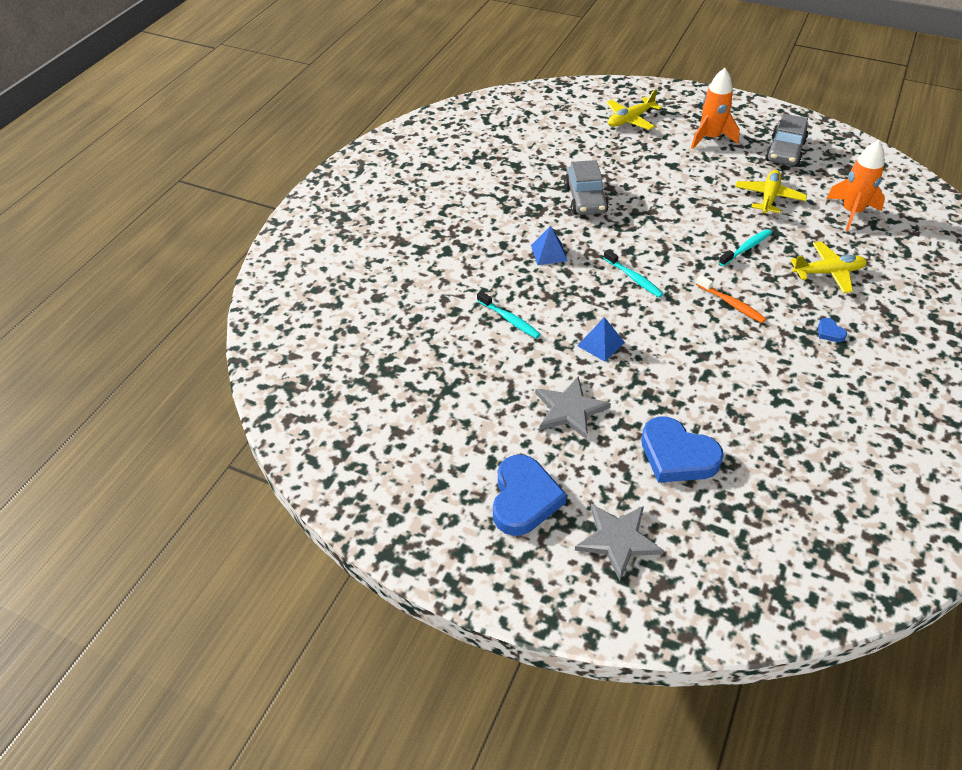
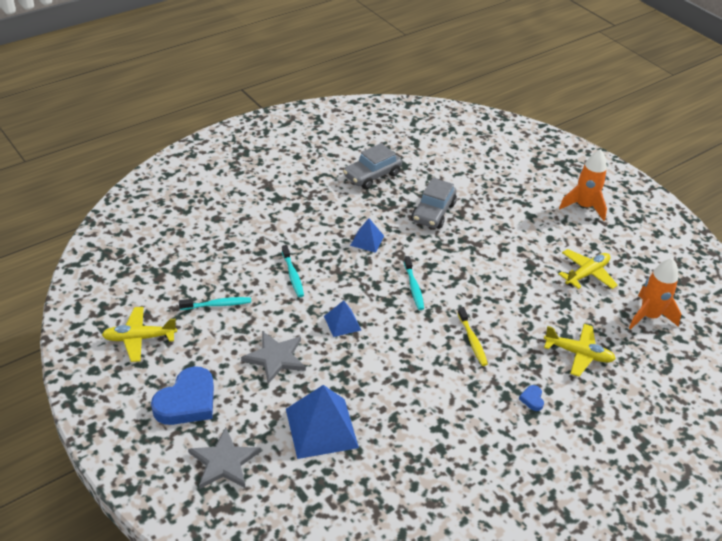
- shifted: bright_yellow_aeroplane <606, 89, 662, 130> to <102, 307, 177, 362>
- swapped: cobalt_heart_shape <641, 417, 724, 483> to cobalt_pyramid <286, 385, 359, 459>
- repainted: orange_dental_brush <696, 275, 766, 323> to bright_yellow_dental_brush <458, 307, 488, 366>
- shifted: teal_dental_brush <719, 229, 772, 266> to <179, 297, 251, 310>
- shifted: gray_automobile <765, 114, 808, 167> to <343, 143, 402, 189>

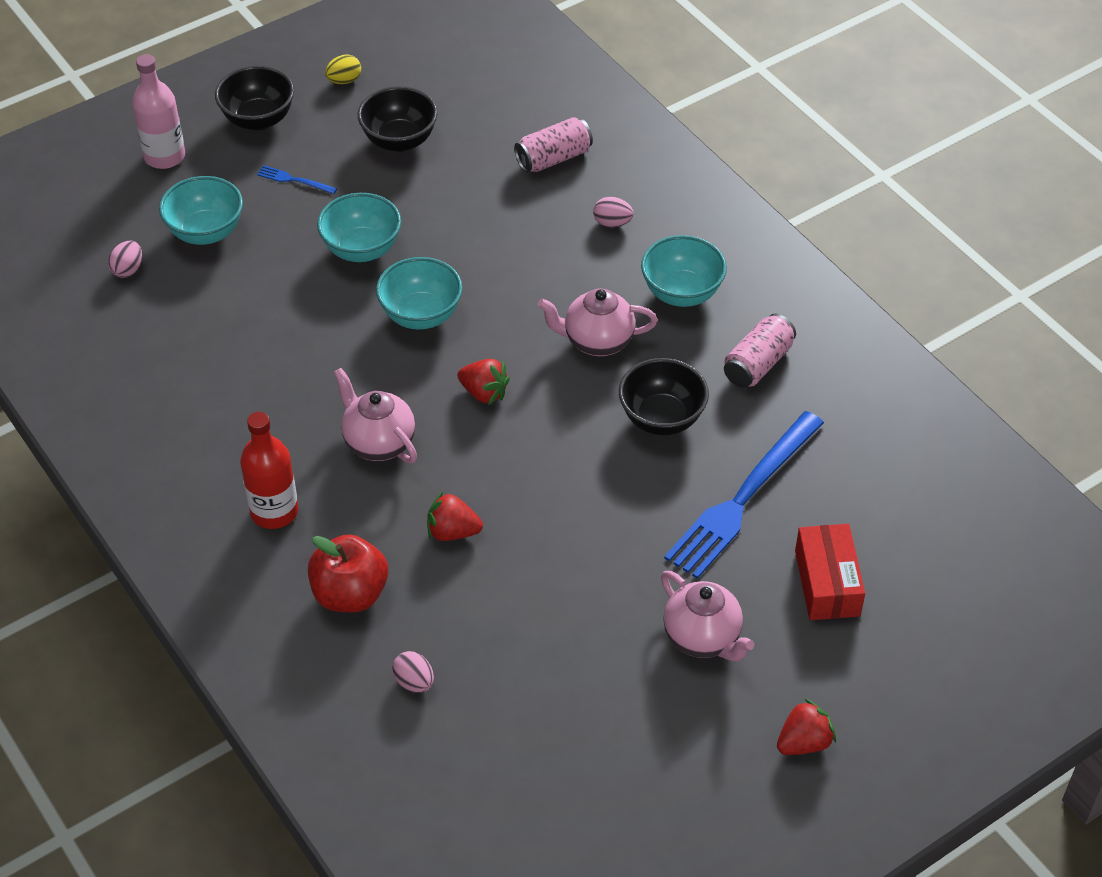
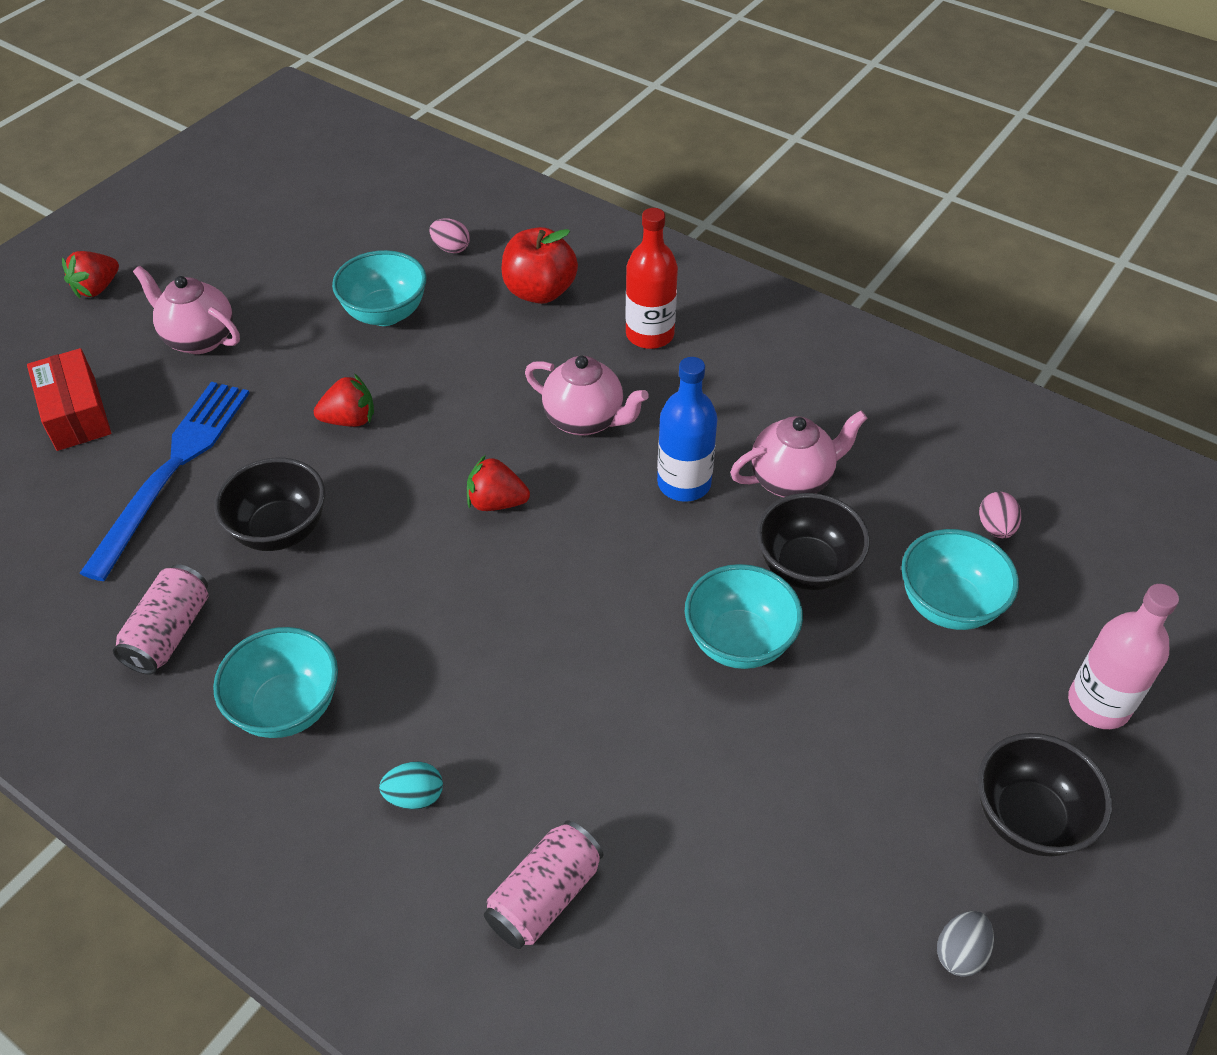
- gone: cobalt_table_fork <257, 165, 337, 194>
- repainted: bright_yellow_egg_shape <325, 54, 361, 84> to gray_egg_shape <937, 911, 994, 977>
- shifted: black_serving_bowl <358, 86, 438, 152> to <757, 493, 870, 590>
- shifted: teal_serving_bowl <376, 257, 463, 330> to <332, 250, 427, 326>
- shifted: crimson_toy_strawberry <427, 491, 483, 541> to <314, 374, 374, 427>
- shifted: rosy_teapot <538, 288, 657, 356> to <730, 410, 867, 498>
- repainted: rosy_egg_shape <593, 197, 634, 227> to teal_egg_shape <379, 762, 443, 810>
- new: cobalt_drink_bottle <657, 357, 718, 502>

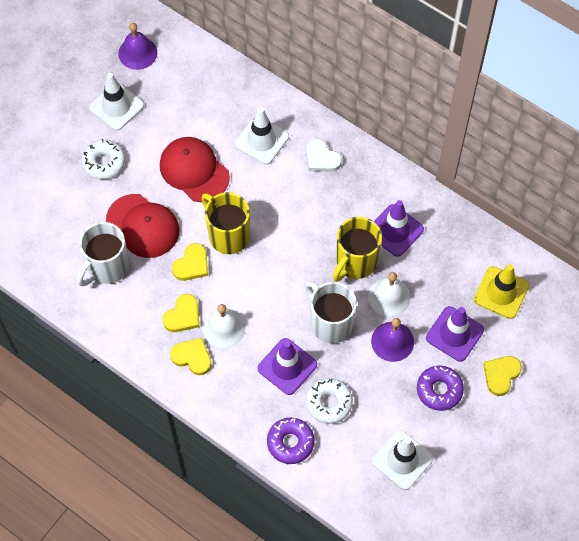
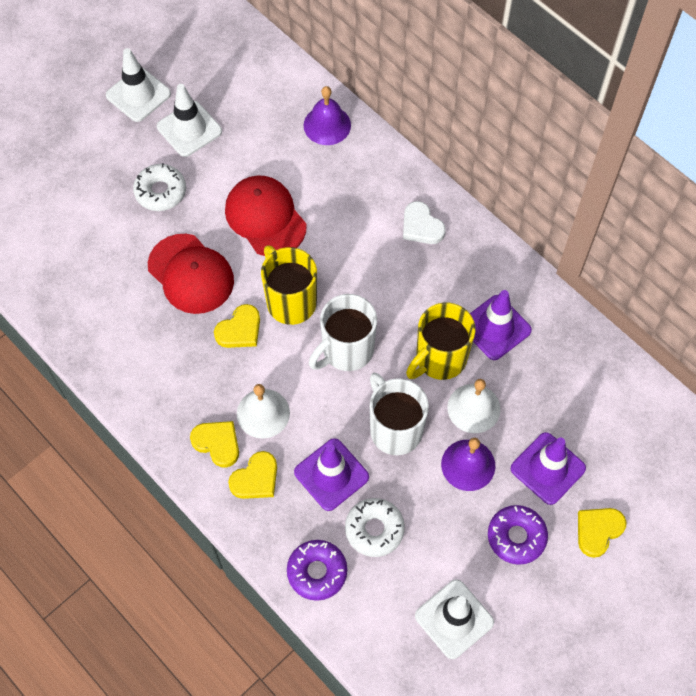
- shifted: pure_white_coffee_mug <77, 222, 129, 286> to <309, 294, 377, 371>
- shifted: violet_bell <118, 23, 157, 70> to <304, 86, 351, 145>
- shifted: bright_yellow_heart_shape <163, 294, 199, 332> to <228, 451, 277, 499>
- shifted: pure_white_road_cone <235, 107, 289, 165> to <106, 48, 171, 122>
- gone: bright_yellow_road_cone <474, 264, 529, 319>

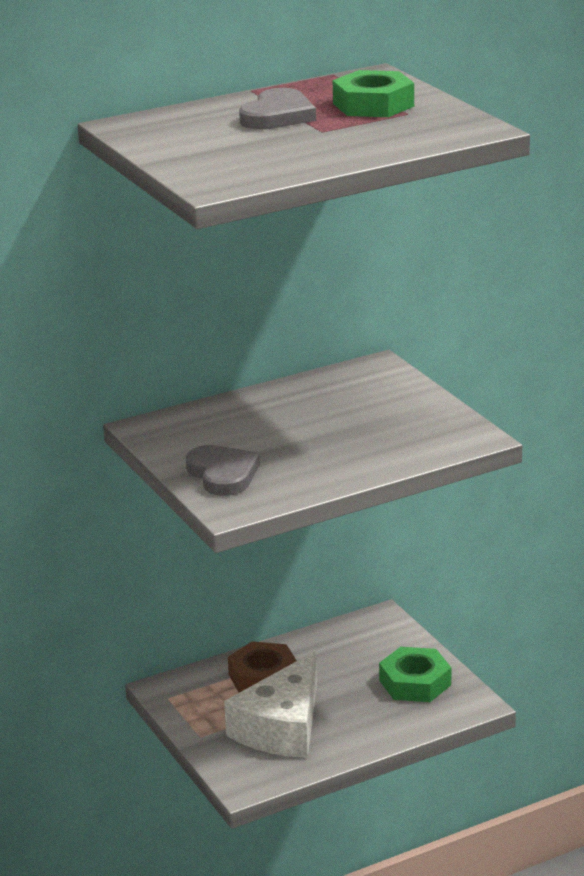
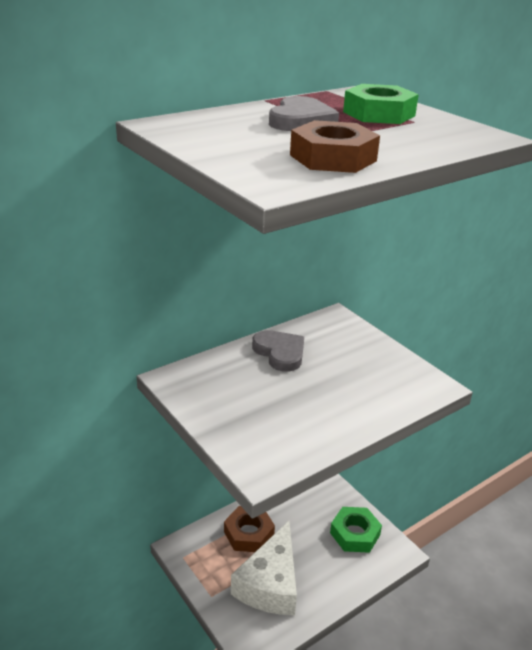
- shifted: gray_heart_shape <186, 445, 260, 496> to <252, 330, 304, 372>
- new: brown_hex_nut <290, 120, 380, 173>

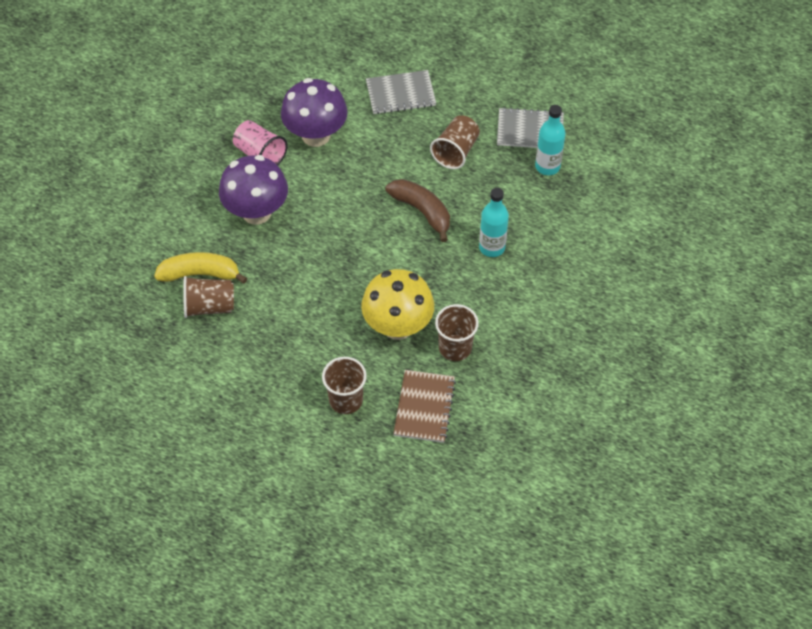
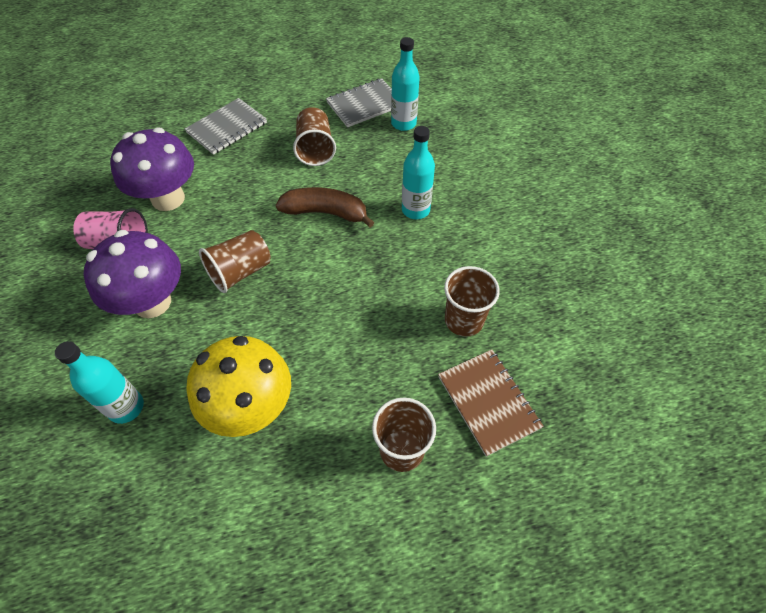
- swapped: bright_yellow_banana <154, 252, 247, 284> to teal_drink_bottle <55, 341, 144, 424>
- shifted: brown_beaker <183, 276, 234, 318> to <199, 230, 271, 293>
- shifted: bright_yellow_mushroom <361, 269, 434, 340> to <187, 336, 291, 437>

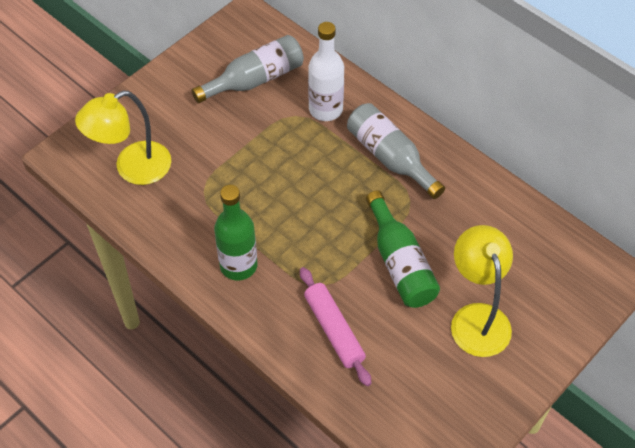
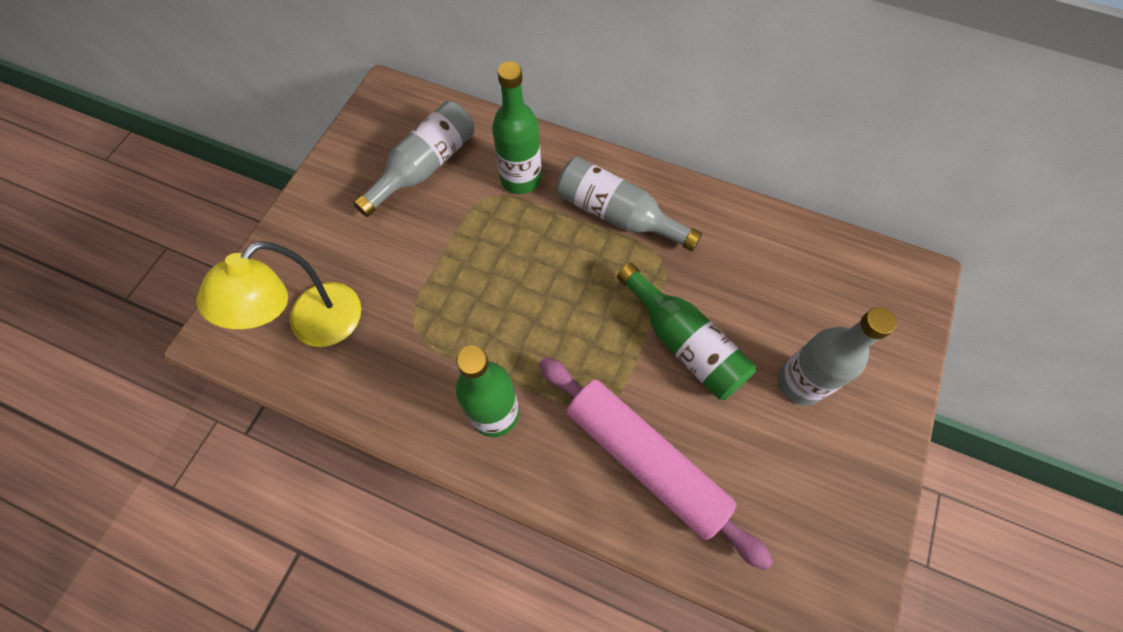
- scaled: rosy_dough_roller <300, 267, 371, 386> = <539, 357, 773, 570> x1.52
- repainted: pure_white_drink_bottle <308, 22, 344, 121> to emerald_drink_bottle <492, 61, 541, 194>
- swapped: bright_yellow_reading_lamp <451, 225, 513, 357> to gray_drink_bottle <778, 307, 897, 406>

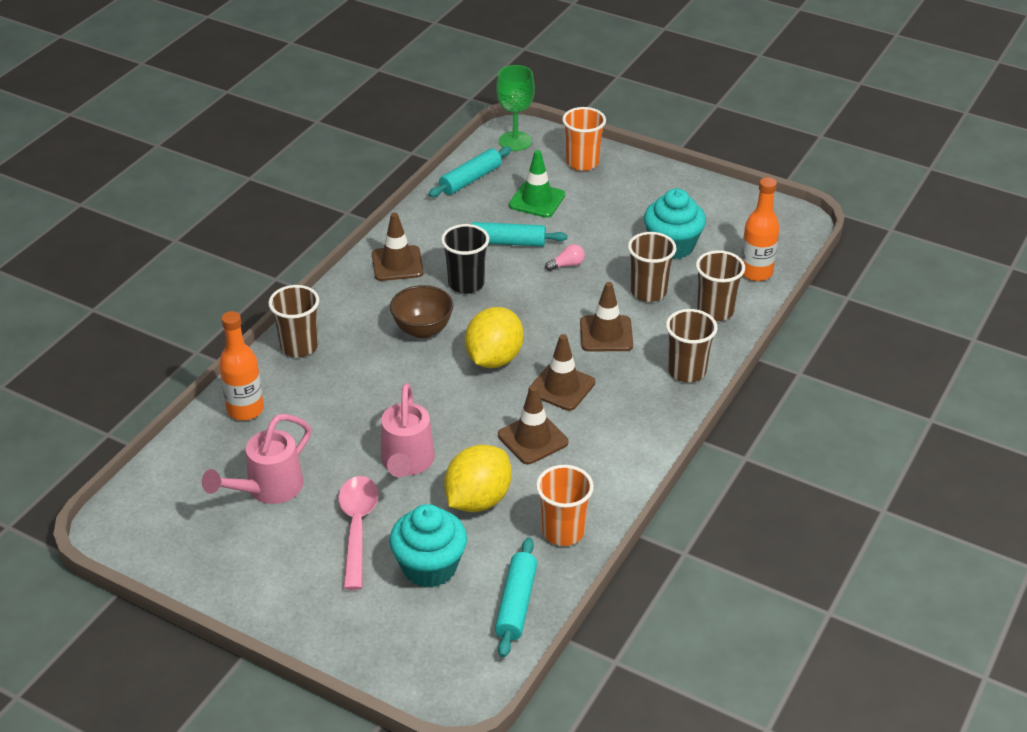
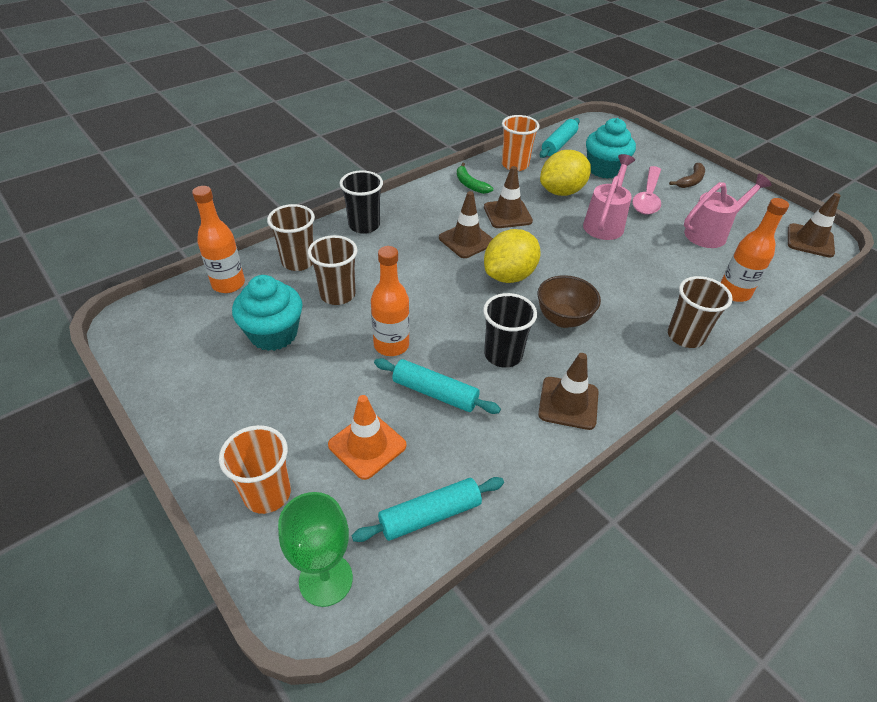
- repainted: emerald_road_cone <509, 150, 565, 218> to orange_road_cone <328, 395, 406, 480>
- swapped: rosy_light_bulb <545, 244, 585, 271> to orange_drink_bottle <371, 246, 410, 356>
- shifted: brown_road_cone <580, 282, 633, 351> to <788, 193, 841, 257>
- repainted: brown_beaker <666, 309, 718, 383> to black_beaker <339, 170, 383, 234>
- new: emerald_banana <457, 163, 493, 194>
- new: brown_banana <669, 163, 705, 188>

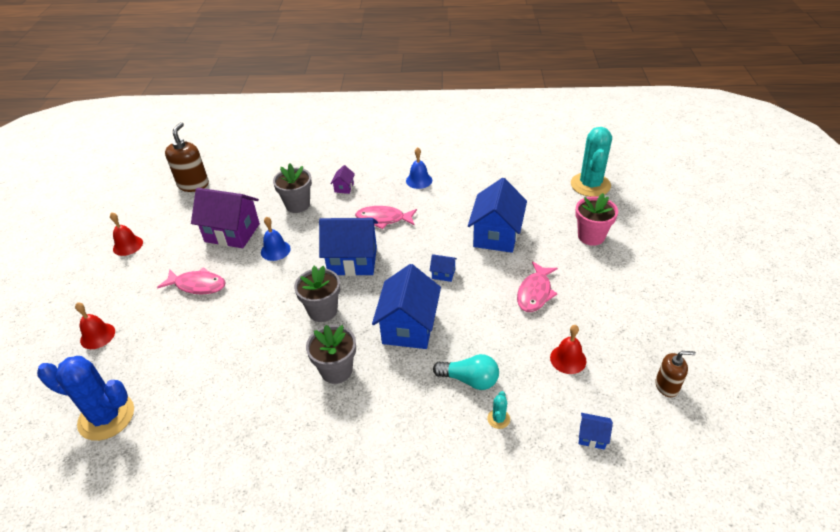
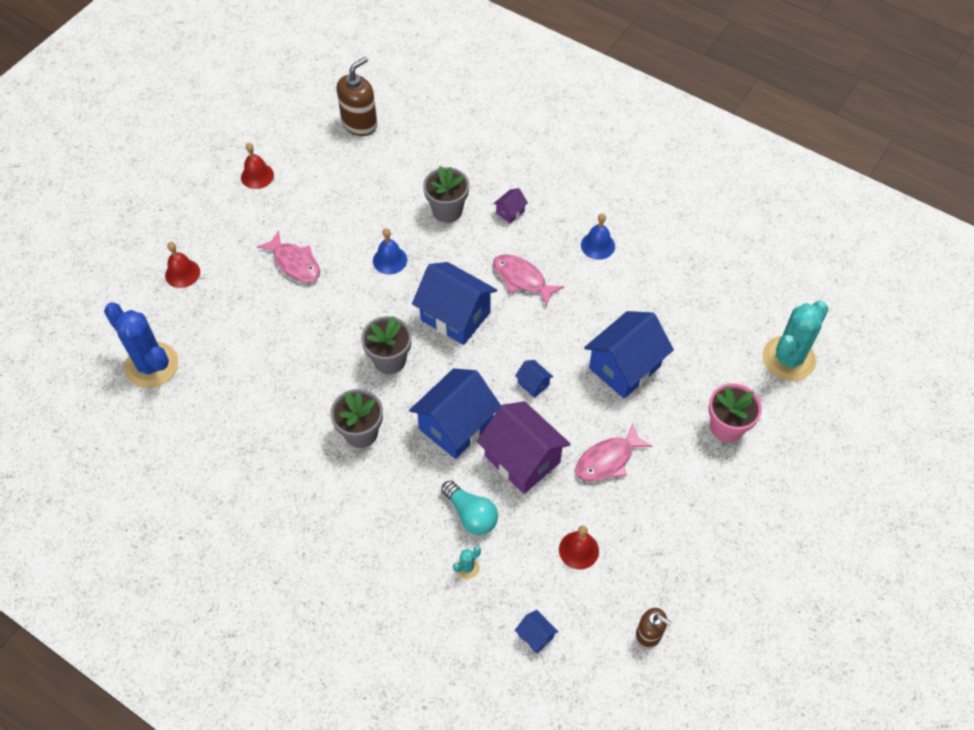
- shifted: violet_house <191, 188, 260, 248> to <477, 401, 570, 494>

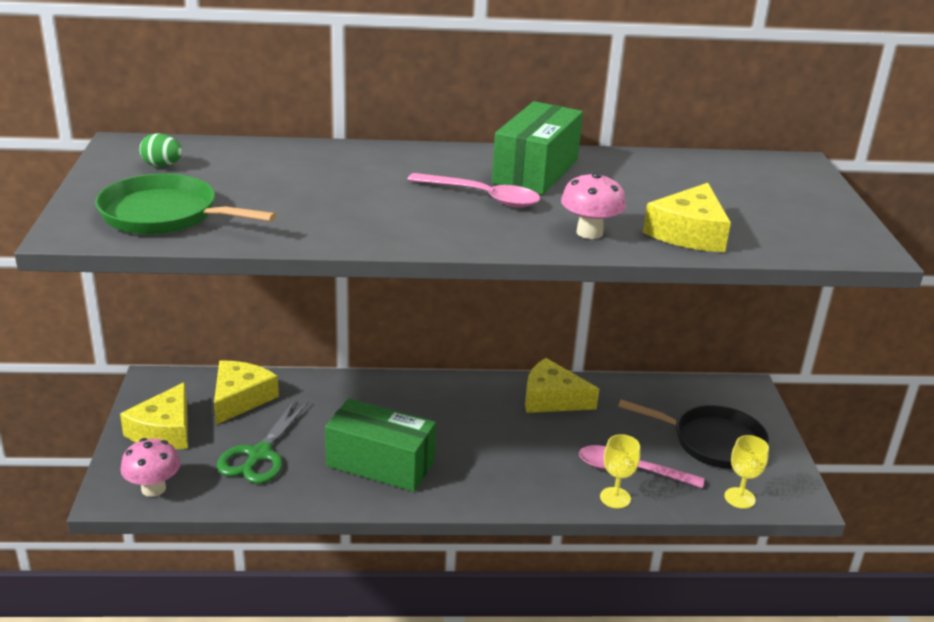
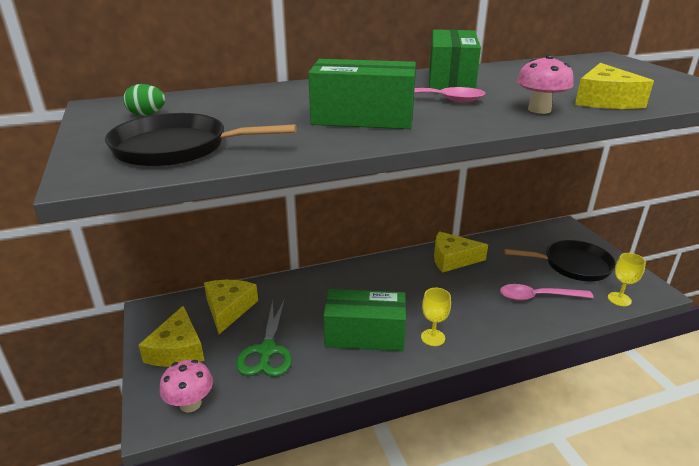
- repainted: emerald_skillet <95, 174, 276, 235> to black_skillet <105, 113, 297, 167>
- shifted: bright_yellow_chalice <600, 434, 640, 508> to <421, 288, 451, 346>
- new: emerald_box <308, 59, 416, 129>

